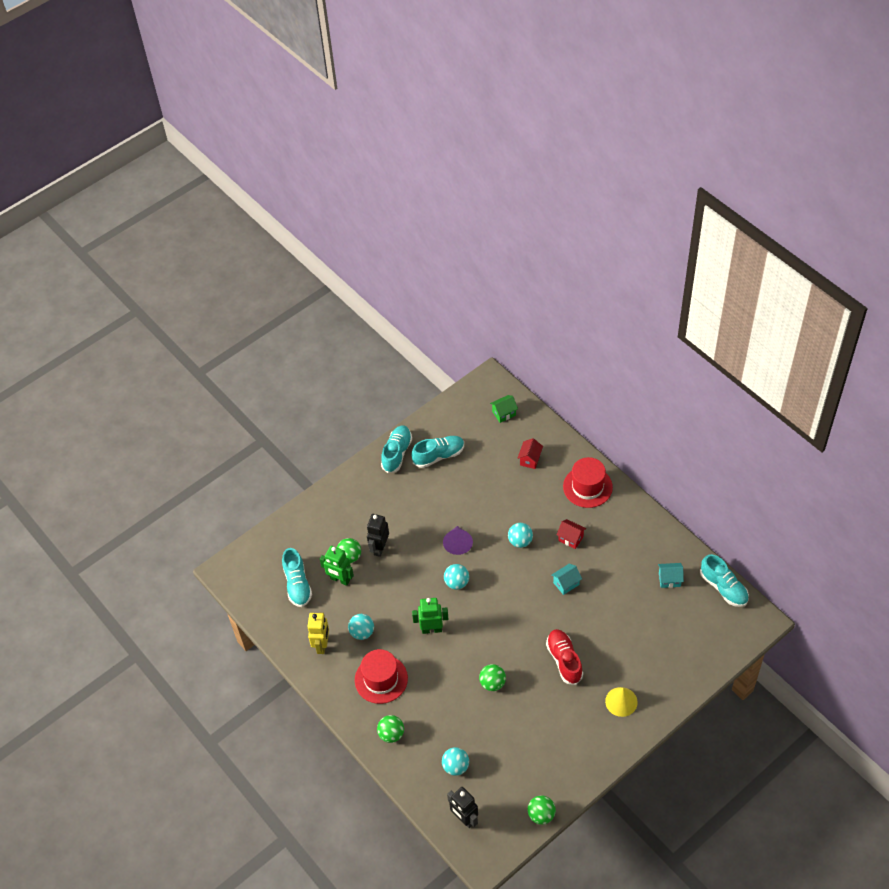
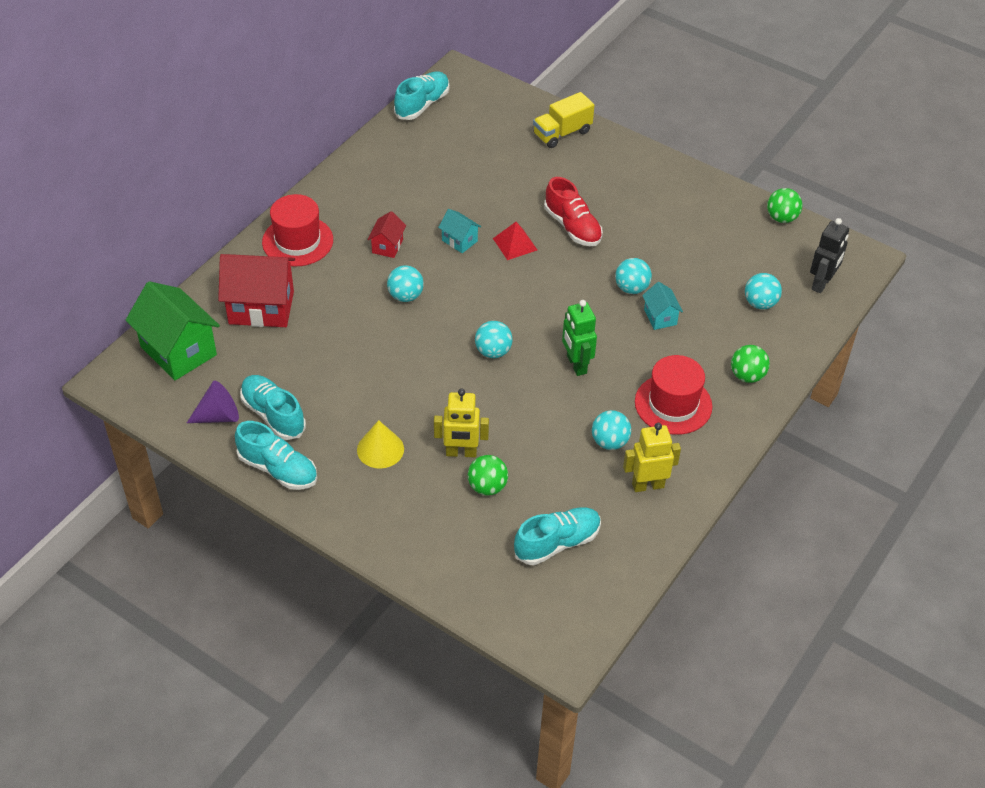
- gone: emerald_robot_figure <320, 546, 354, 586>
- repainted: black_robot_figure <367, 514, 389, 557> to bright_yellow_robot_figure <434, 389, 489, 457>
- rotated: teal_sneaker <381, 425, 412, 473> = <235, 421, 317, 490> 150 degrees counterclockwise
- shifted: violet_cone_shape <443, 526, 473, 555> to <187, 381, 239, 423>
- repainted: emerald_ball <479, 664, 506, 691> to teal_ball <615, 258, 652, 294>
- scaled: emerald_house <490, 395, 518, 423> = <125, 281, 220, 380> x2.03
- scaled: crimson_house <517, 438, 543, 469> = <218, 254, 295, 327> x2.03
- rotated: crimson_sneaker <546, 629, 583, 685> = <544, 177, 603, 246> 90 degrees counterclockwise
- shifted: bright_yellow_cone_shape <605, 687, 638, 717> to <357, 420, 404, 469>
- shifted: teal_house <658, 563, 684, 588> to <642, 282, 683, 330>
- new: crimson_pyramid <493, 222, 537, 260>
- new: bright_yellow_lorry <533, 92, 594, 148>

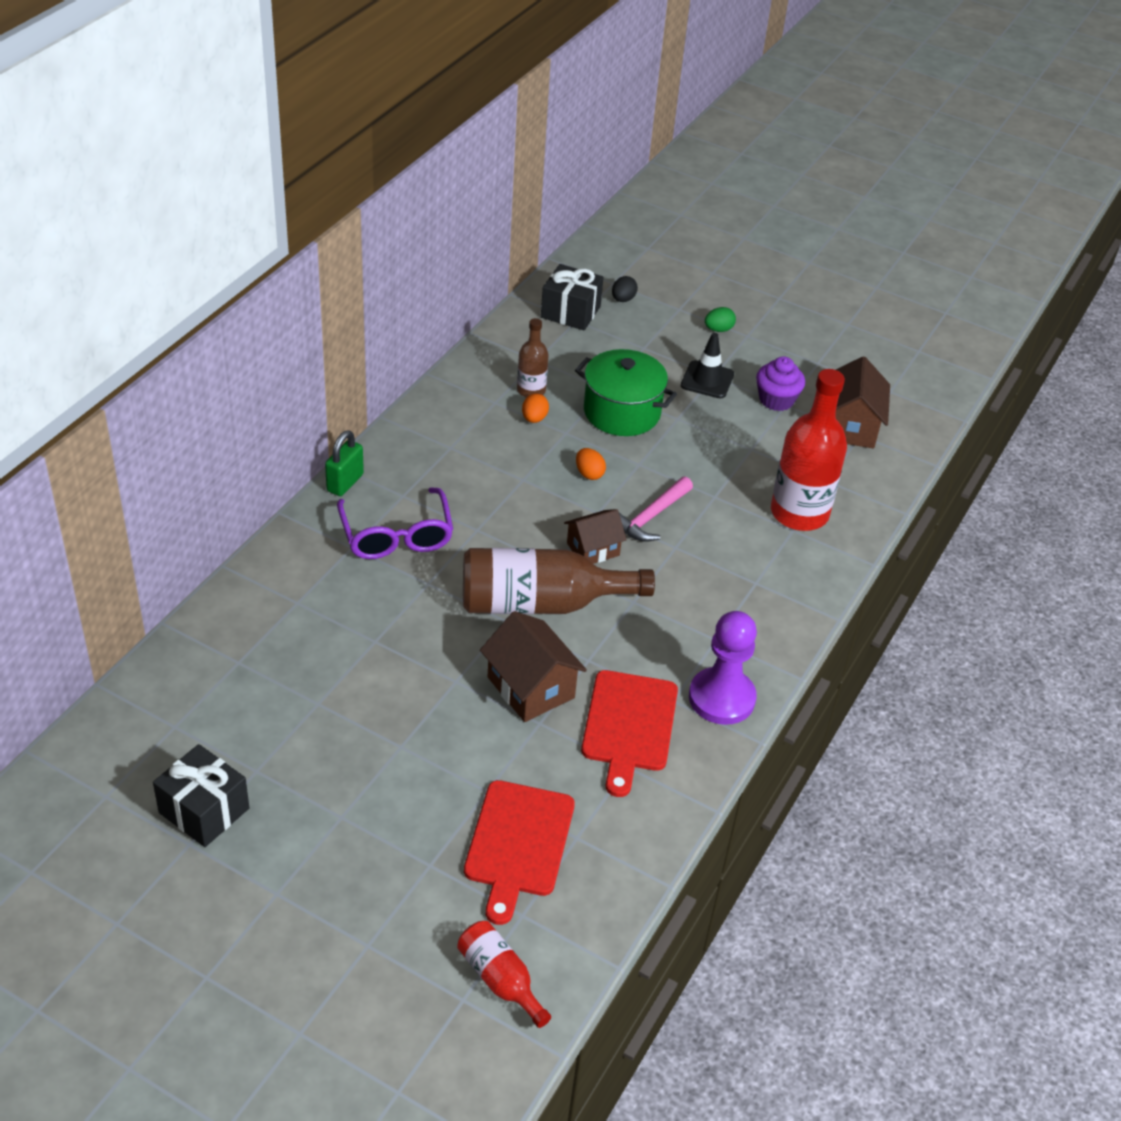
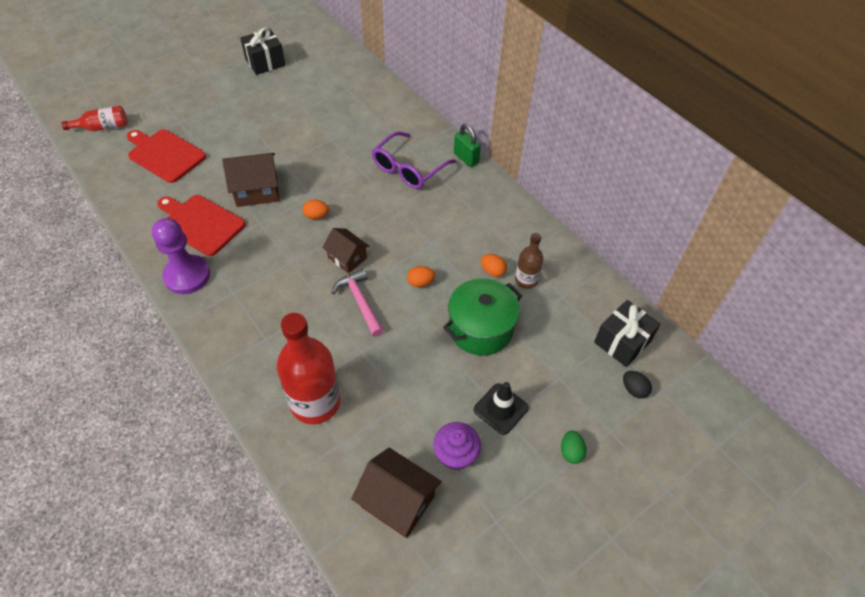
- rotated: violet_eyeglasses <337, 487, 453, 559> = <372, 131, 456, 189> 60 degrees counterclockwise
- swapped: brown_drink_bottle <463, 548, 655, 614> to orange_egg_shape <303, 200, 329, 219>
- rotated: brown_house <564, 509, 627, 564> = <322, 228, 369, 273> 45 degrees counterclockwise

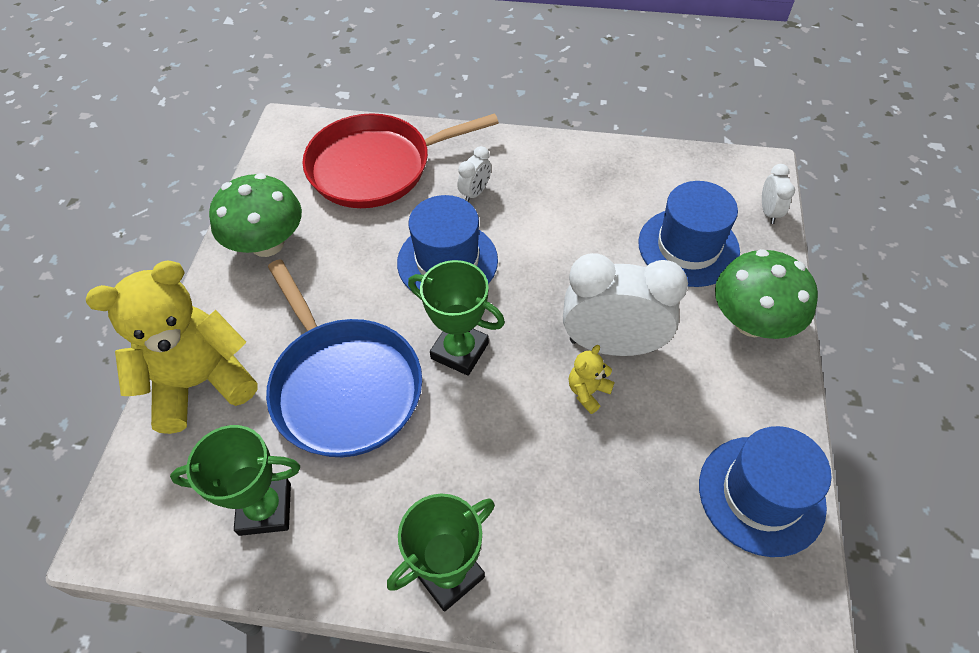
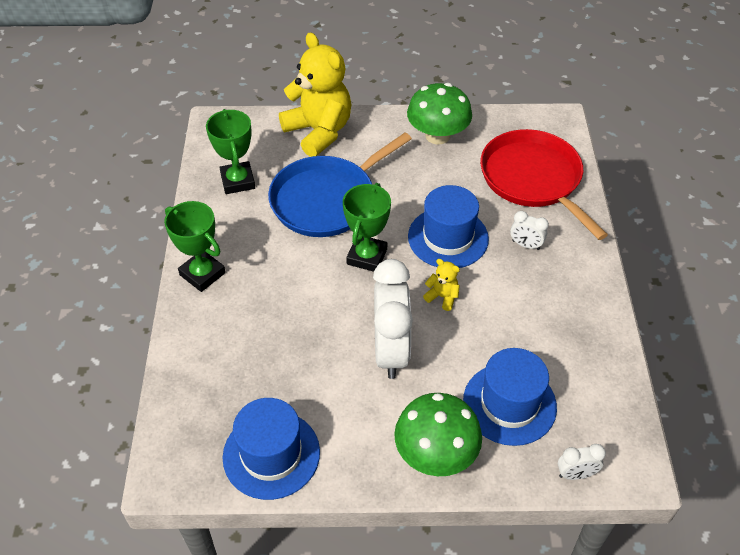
- shifted: bright_yellow_teddy_bear <569, 345, 615, 414> to <423, 259, 460, 311>

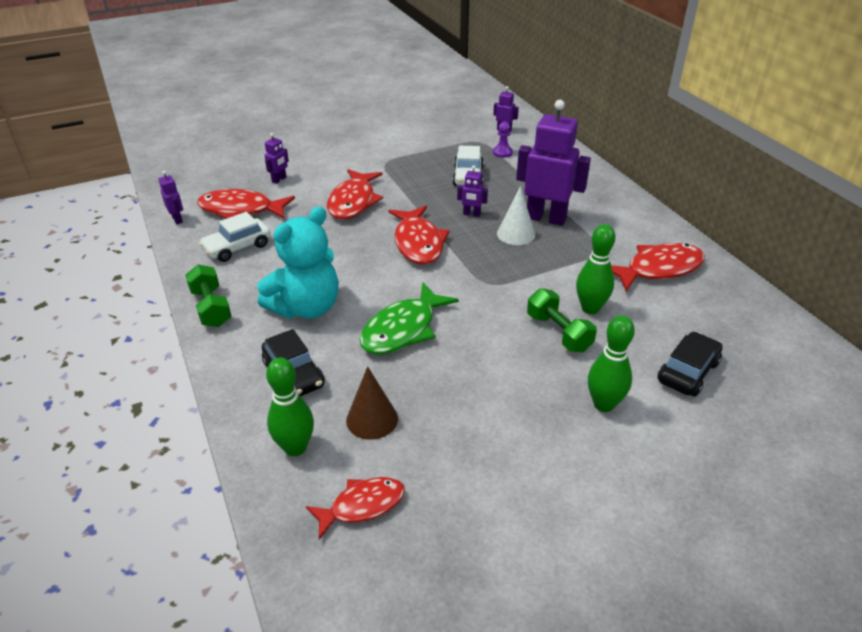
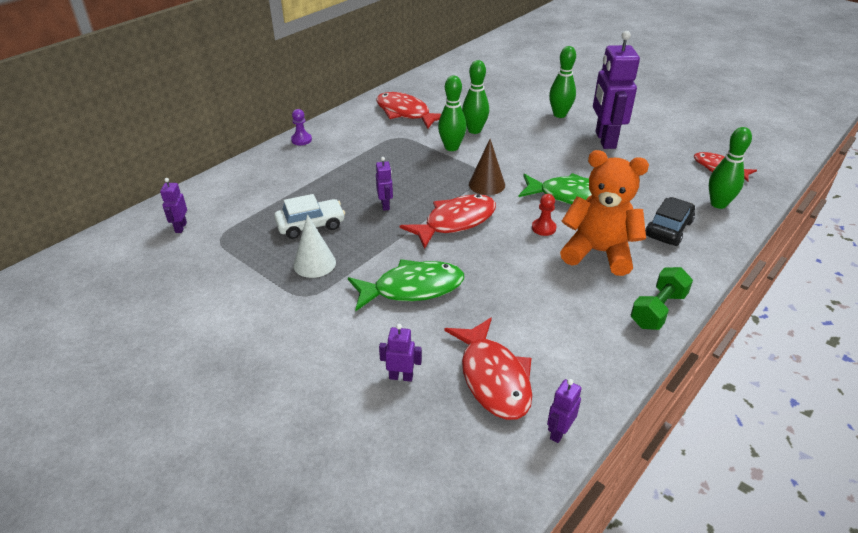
- gone: pure_white_automobile <199, 212, 271, 262>
- repainted: teal_teddy_bear <257, 207, 339, 319> to orange_teddy_bear <560, 150, 649, 276>
- repainted: crimson_toy_fish <327, 169, 383, 219> to emerald_toy_fish <348, 259, 464, 311>
- shifted: brown_cone_shape <346, 366, 398, 440> to <469, 139, 505, 195>
- shifted: violet_game_pawn <493, 122, 513, 158> to <291, 109, 312, 145>
- shifted: pure_white_cone_shape <497, 186, 535, 245> to <293, 214, 336, 278>
- shifted: violet_robot_figure <516, 100, 591, 226> to <593, 31, 640, 149>
- gone: emerald_dumbbell <527, 288, 597, 352>
- gone: black_automobile <657, 332, 723, 397>
- new: emerald_bowling_pin <438, 76, 467, 151>
- new: crimson_game_pawn <532, 194, 557, 236>

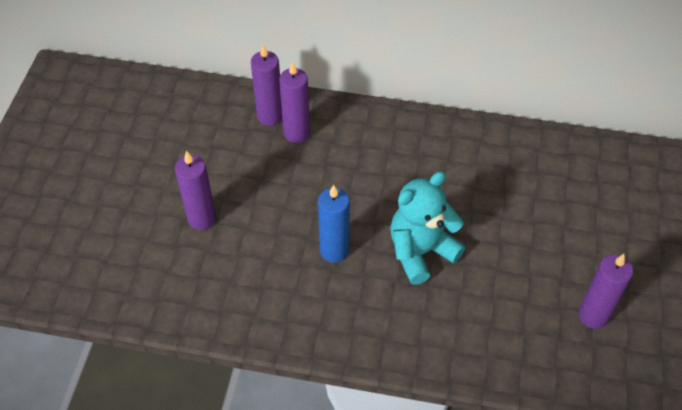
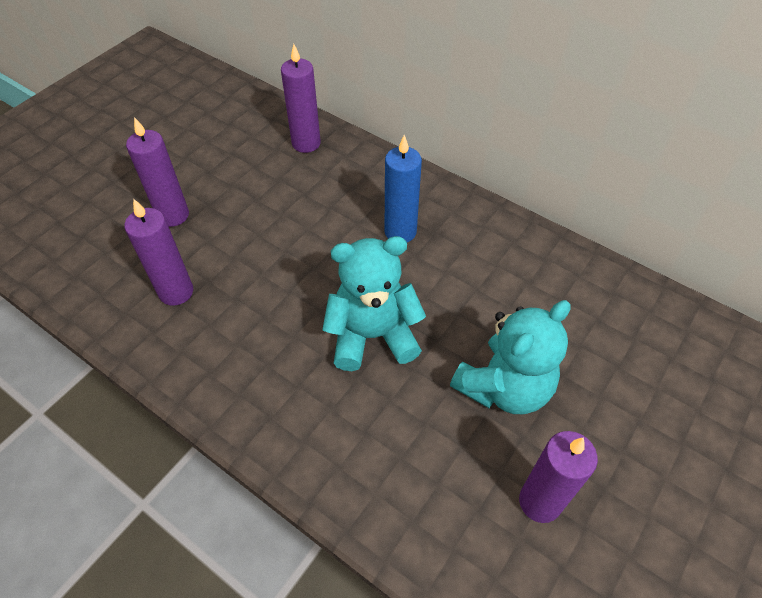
- shifted: violet_candle <279, 61, 310, 143> to <124, 198, 193, 306>
- shifted: cobalt_candle <318, 185, 350, 263> to <385, 135, 422, 242>
- new: teal_teddy_bear <450, 300, 571, 414>

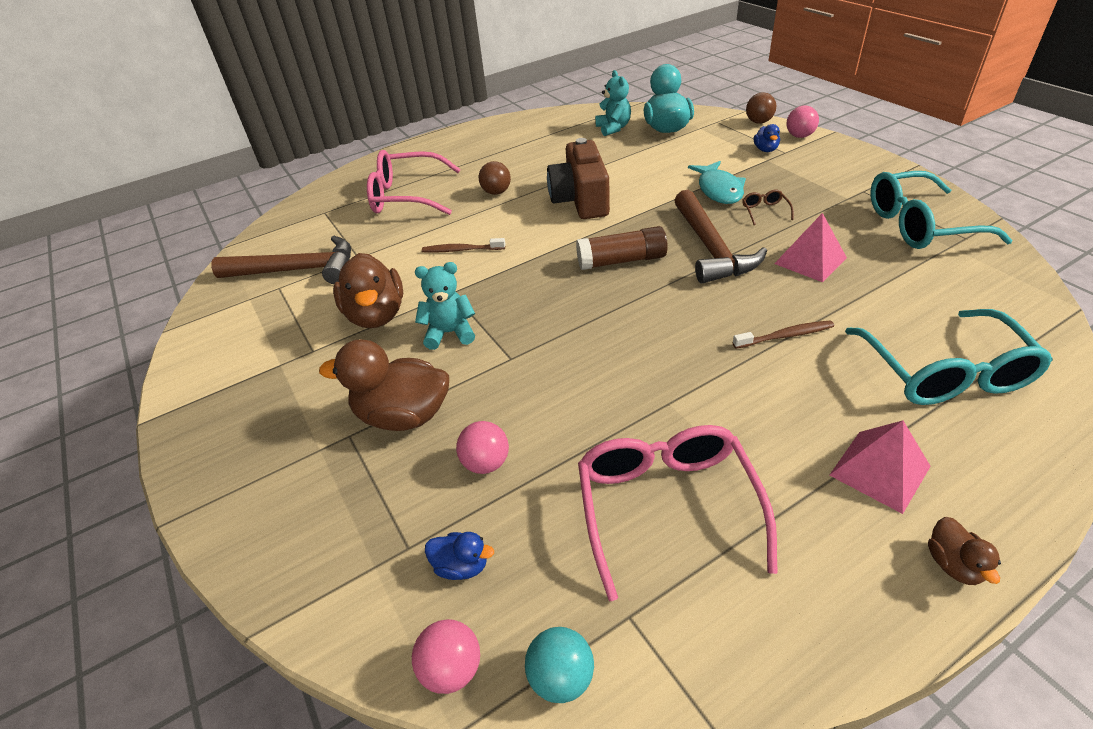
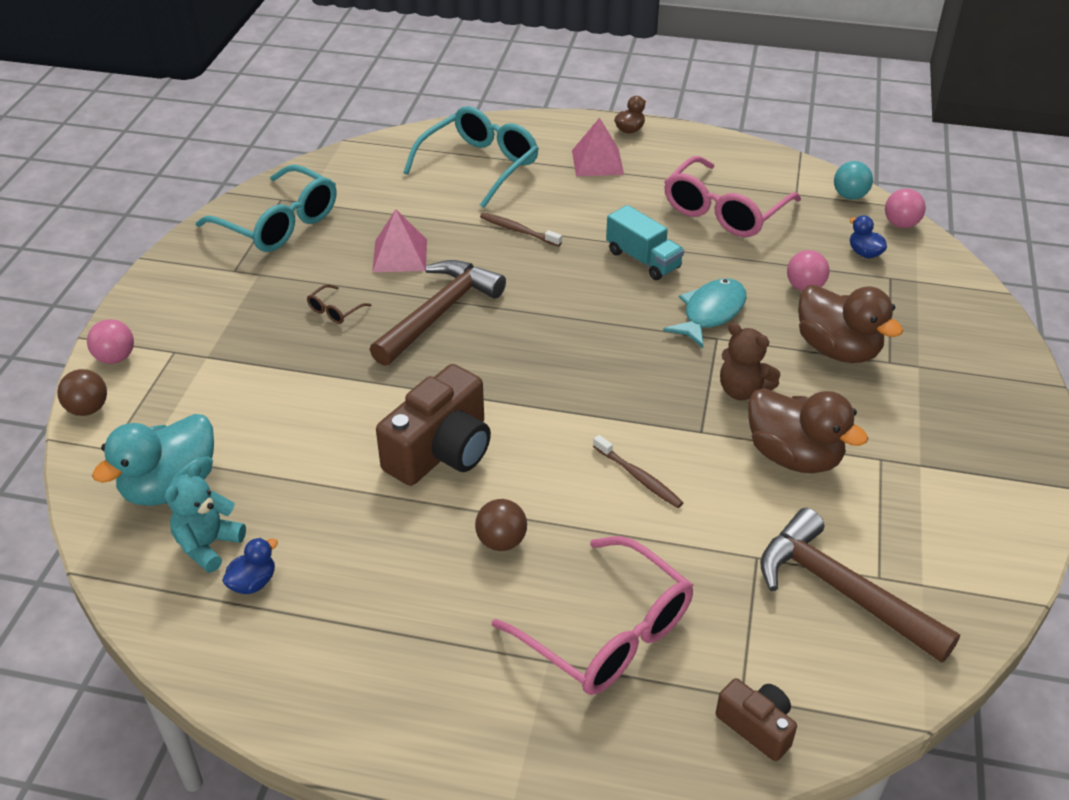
- rotated: brown_rubber_duck <333, 253, 403, 328> = <748, 388, 868, 473> 105 degrees clockwise
- repainted: teal_teddy_bear <415, 262, 475, 350> to brown_teddy_bear <720, 323, 781, 400>
- gone: brown_stick_of_glue <576, 226, 668, 270>
- shifted: teal_toy_fish <688, 161, 746, 204> to <663, 279, 747, 348>
- shifted: cobalt_rubber_duck <754, 124, 780, 152> to <222, 538, 278, 594>
- new: teal_lorry <606, 205, 684, 280>
- new: brown_compact_camera <716, 678, 797, 761>

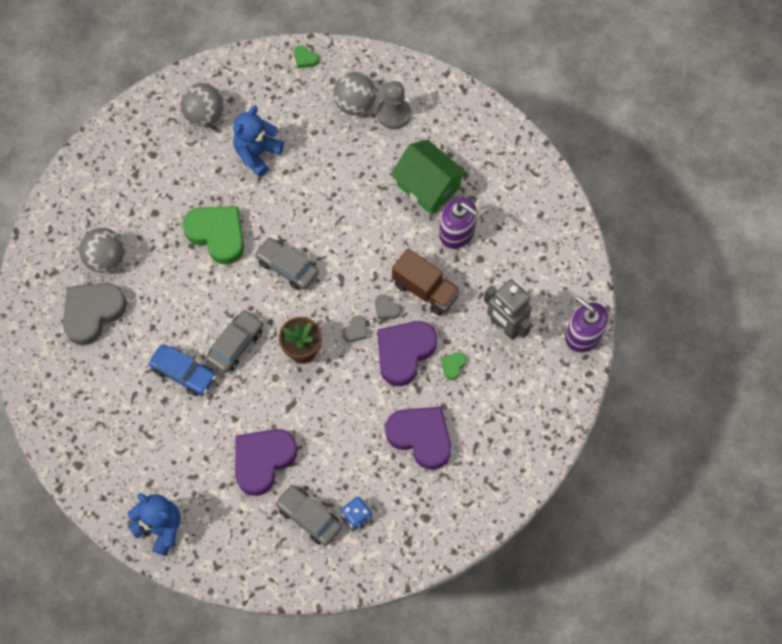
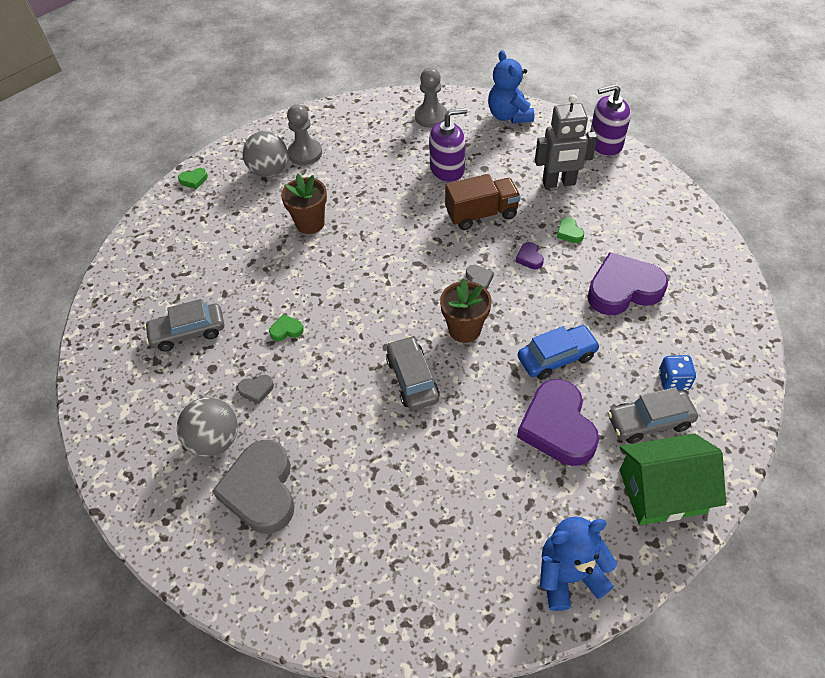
- shifted: cobalt_automobile <149, 344, 216, 396> to <518, 325, 600, 380>
- gone: gray_ball <180, 83, 224, 127>
- scaled: emerald_heart_shape <182, 206, 244, 265> = <269, 314, 303, 341> x0.41
- shifted: cobalt_teddy_bear <233, 106, 284, 177> to <488, 50, 534, 123>
- shifted: gray_automobile <254, 237, 319, 290> to <144, 299, 224, 352>
- shifted: gray_heart_shape <375, 295, 401, 319> to <237, 375, 274, 404>
- scaled: violet_heart_shape <377, 321, 437, 386> = <516, 242, 544, 269> x0.41
- shifted: emerald_house <390, 139, 468, 215> to <619, 433, 726, 525>
- new: brown_potted_plant <281, 174, 327, 234>
- new: gray_game_pawn <415, 68, 448, 128>

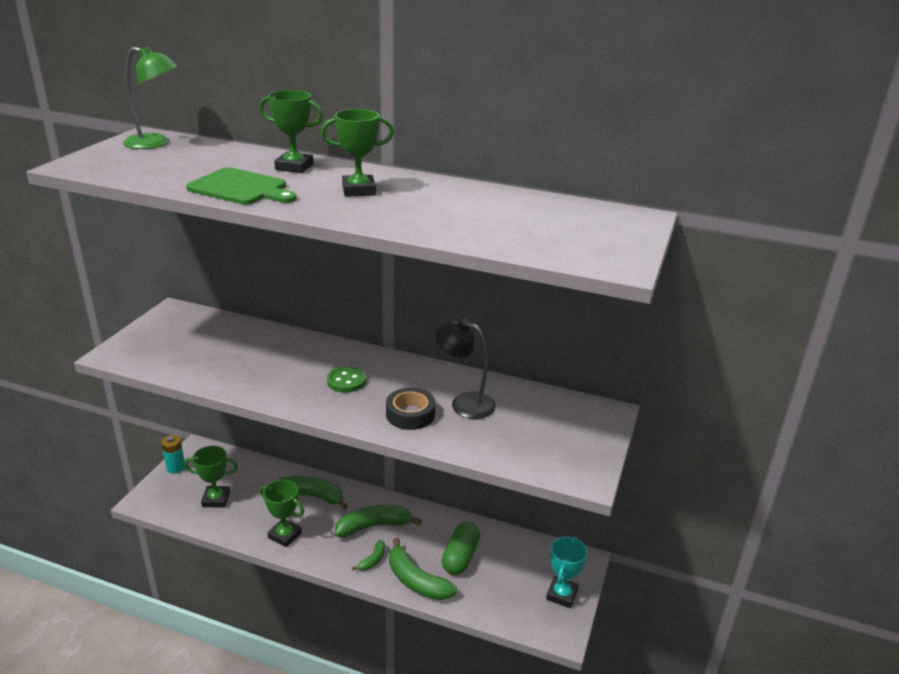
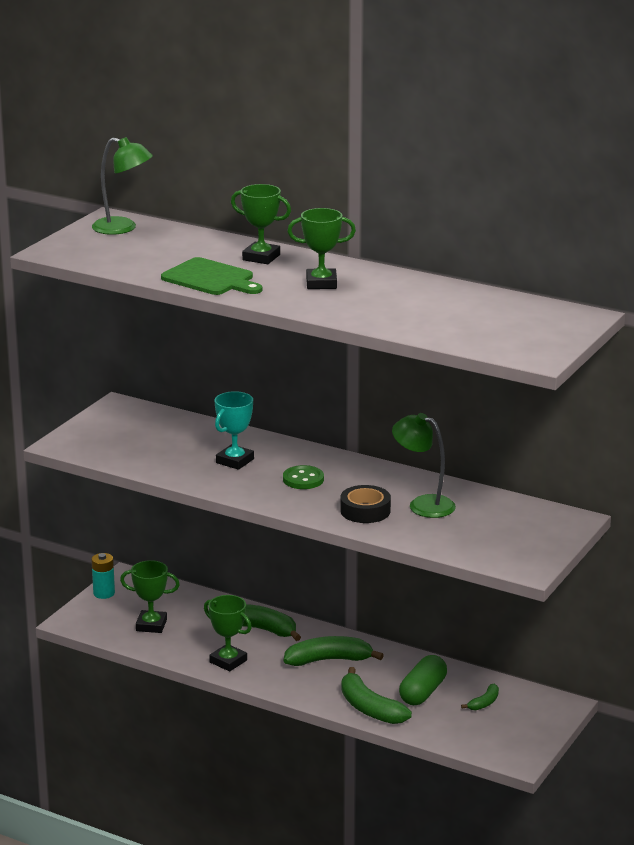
- shifted: emerald_banana <352, 540, 385, 571> to <461, 684, 499, 711>
- repainted: black_reading_lamp <435, 319, 496, 419> to emerald_reading_lamp <392, 413, 456, 518>
- shifted: teal_trophy <546, 536, 588, 608> to <215, 391, 254, 470>

